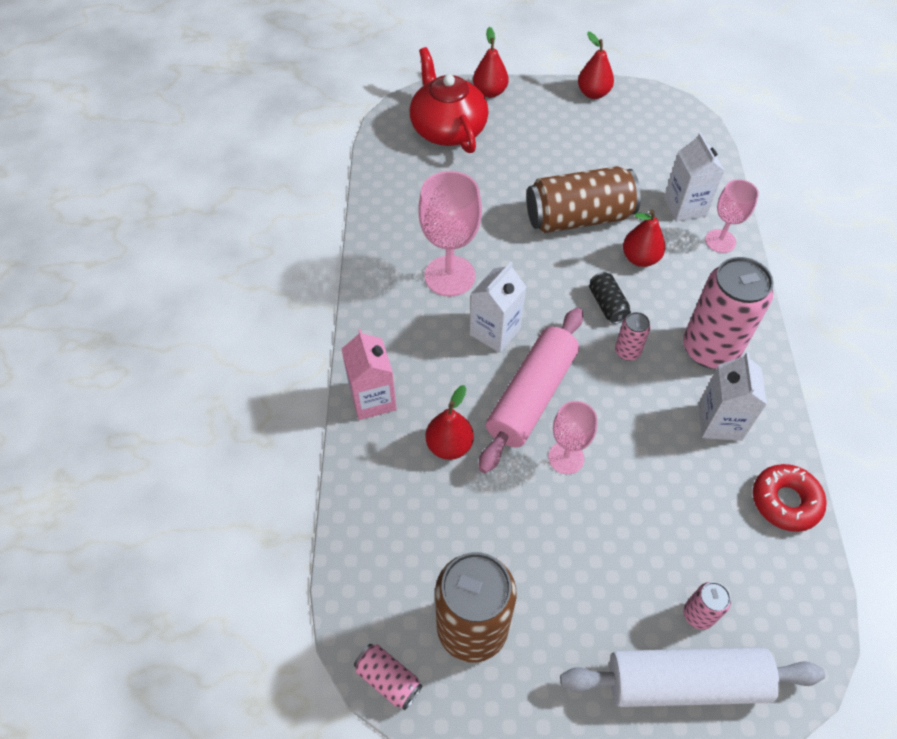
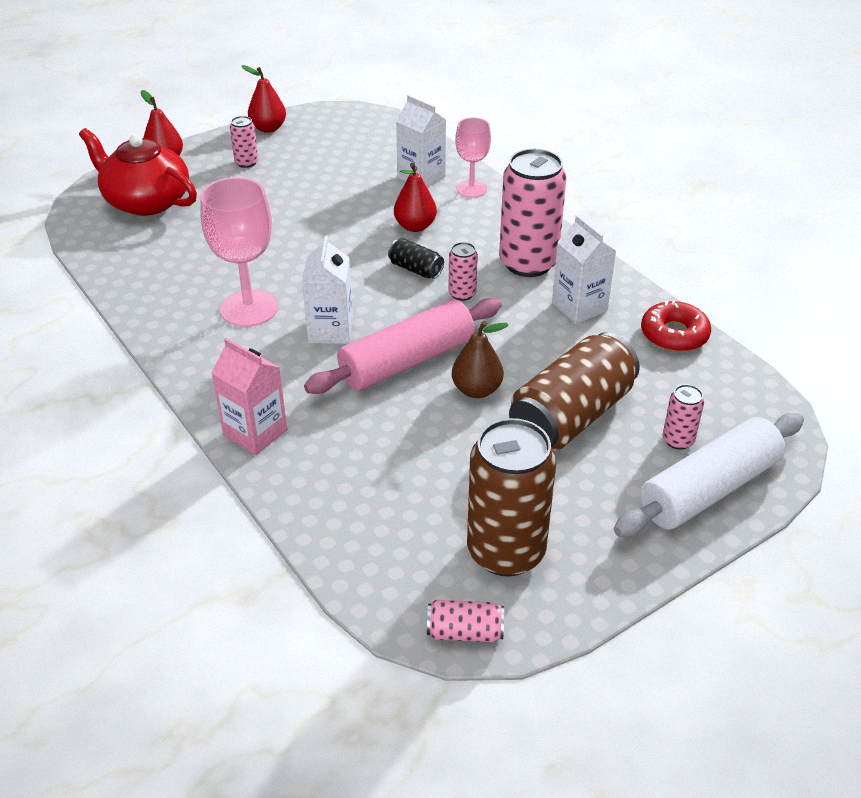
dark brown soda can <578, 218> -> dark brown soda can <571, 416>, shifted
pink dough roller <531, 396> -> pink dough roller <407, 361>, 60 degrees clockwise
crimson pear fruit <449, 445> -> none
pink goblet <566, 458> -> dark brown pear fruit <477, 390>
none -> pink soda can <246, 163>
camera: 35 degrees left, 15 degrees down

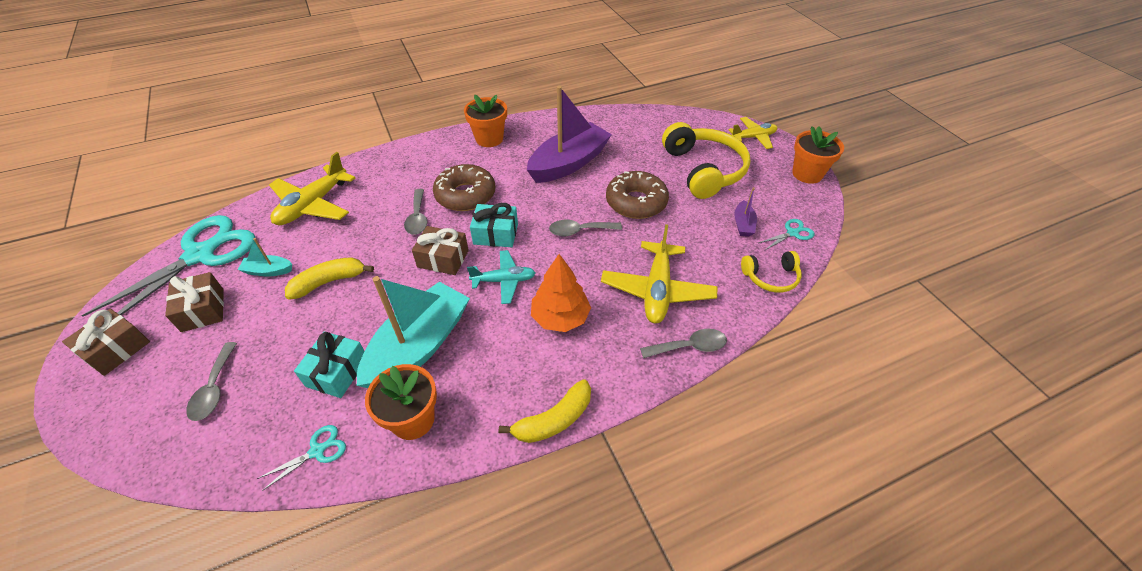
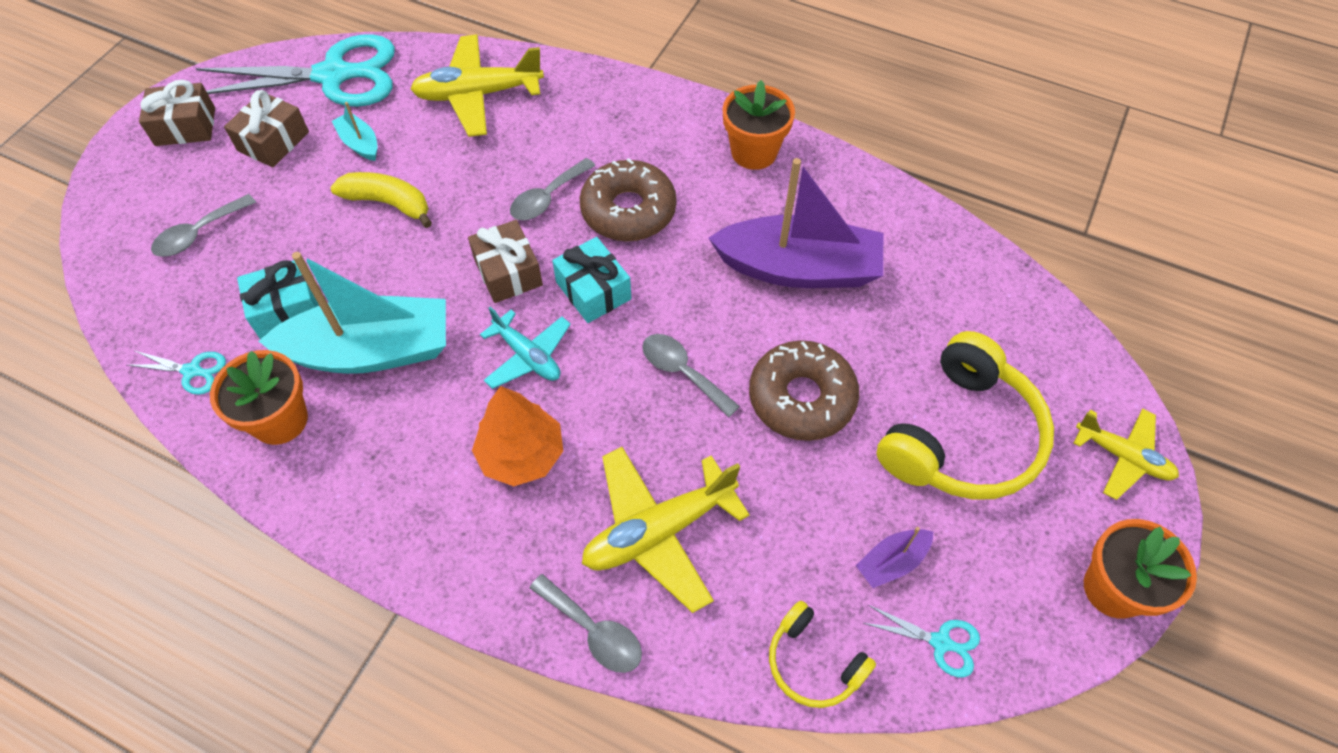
bright yellow banana fruit <554, 420> -> none
camera: 50 degrees right, 10 degrees up

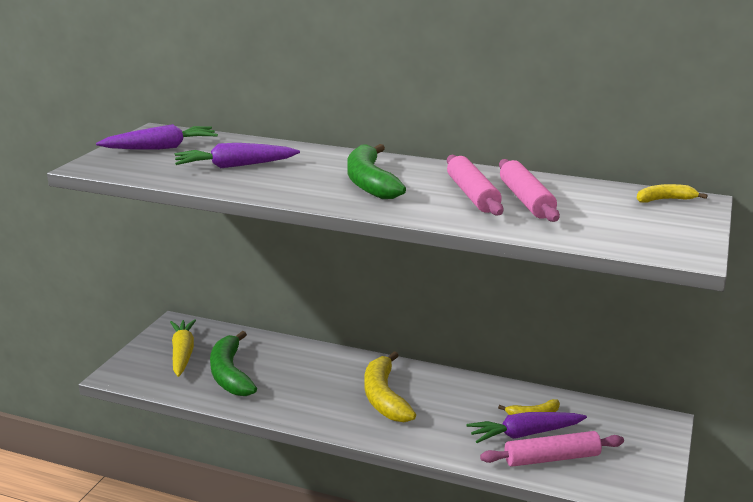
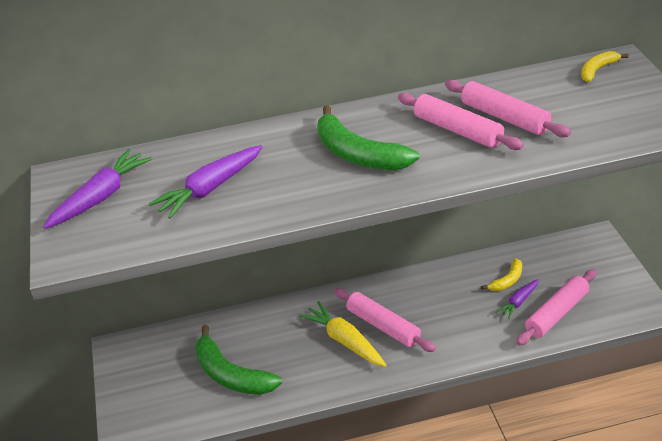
bright yellow root vegetable <182, 354> -> bright yellow root vegetable <344, 341>, shifted
bright yellow banana fruit <384, 397> -> pink dough roller <383, 326>
violet root vegetable <524, 434> -> violet root vegetable <518, 302>, x0.58
camera: 30 degrees left, 15 degrees up

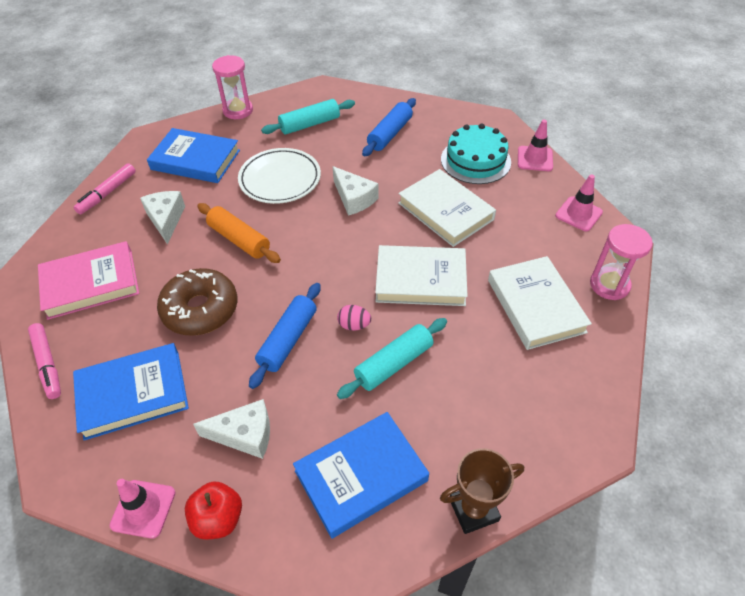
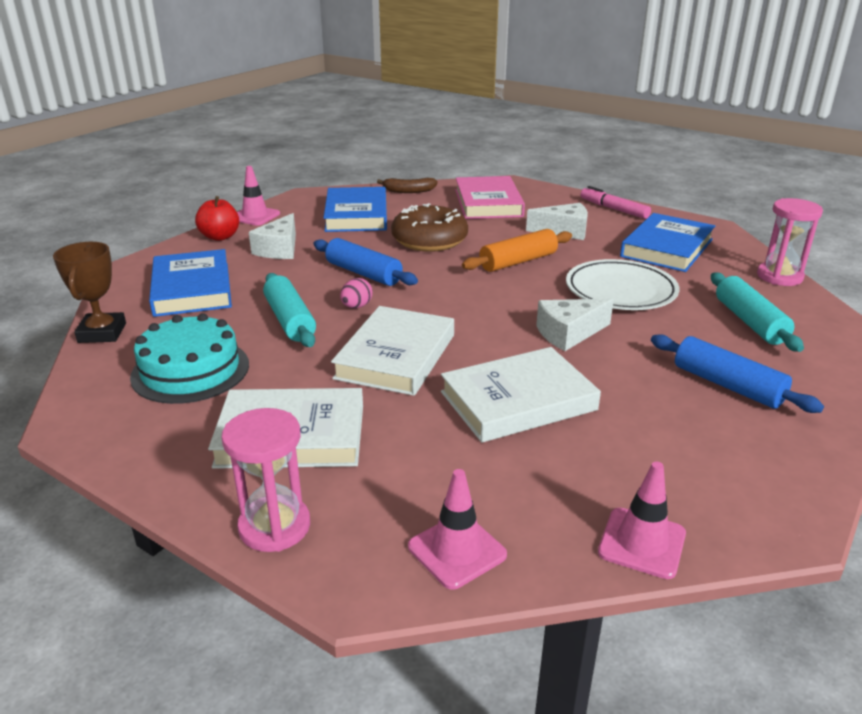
teal layer cake <475, 160> -> teal layer cake <190, 370>, shifted
pink felt pen <47, 364> -> dark brown banana fruit <408, 191>
camera: 105 degrees right, 20 degrees down

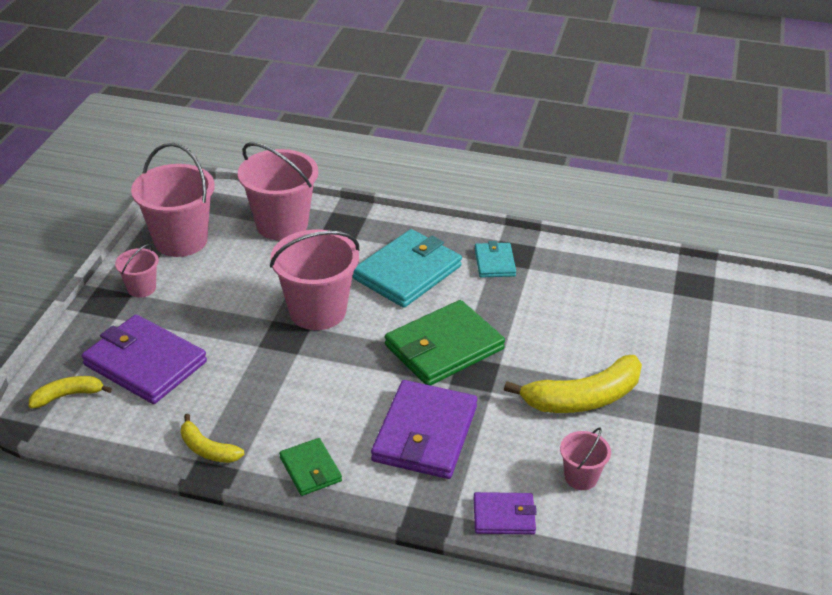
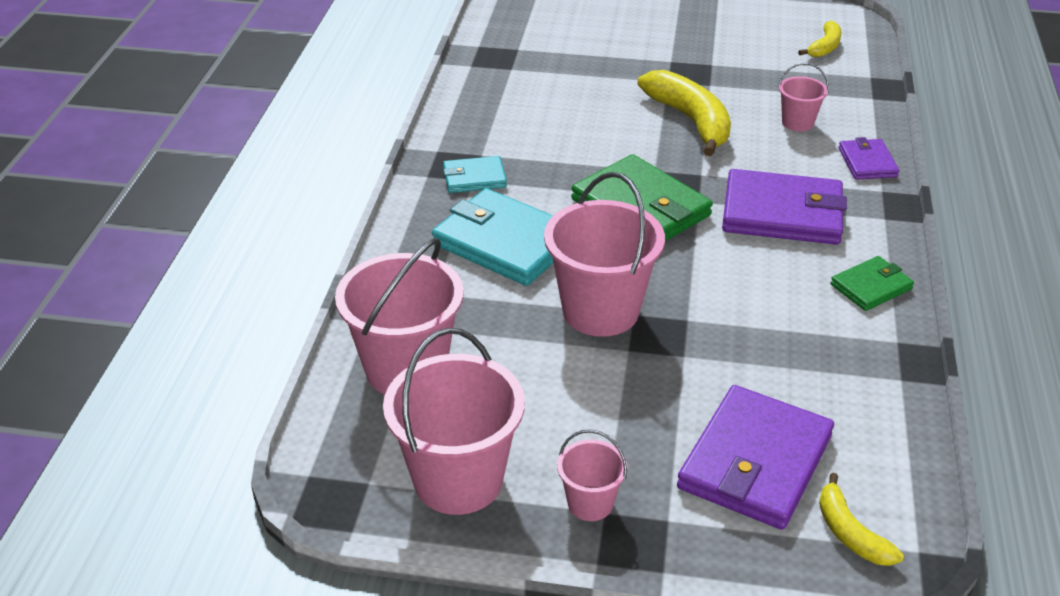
bright yellow banana fruit <207, 449> -> bright yellow banana fruit <824, 47>, shifted
camera: 95 degrees left, 0 degrees up

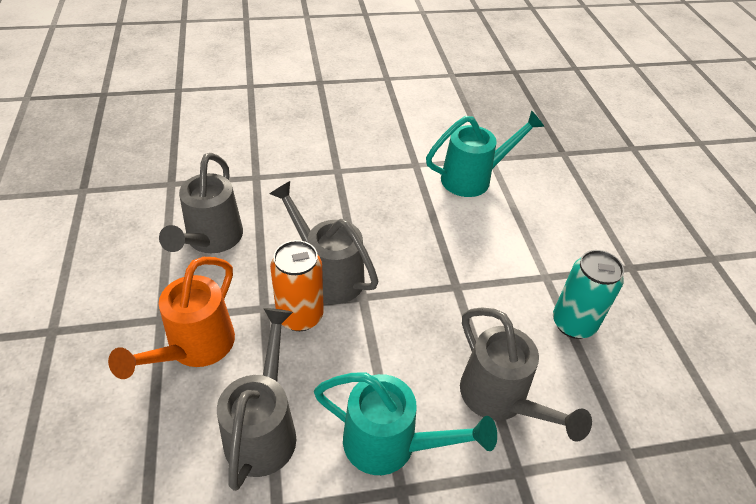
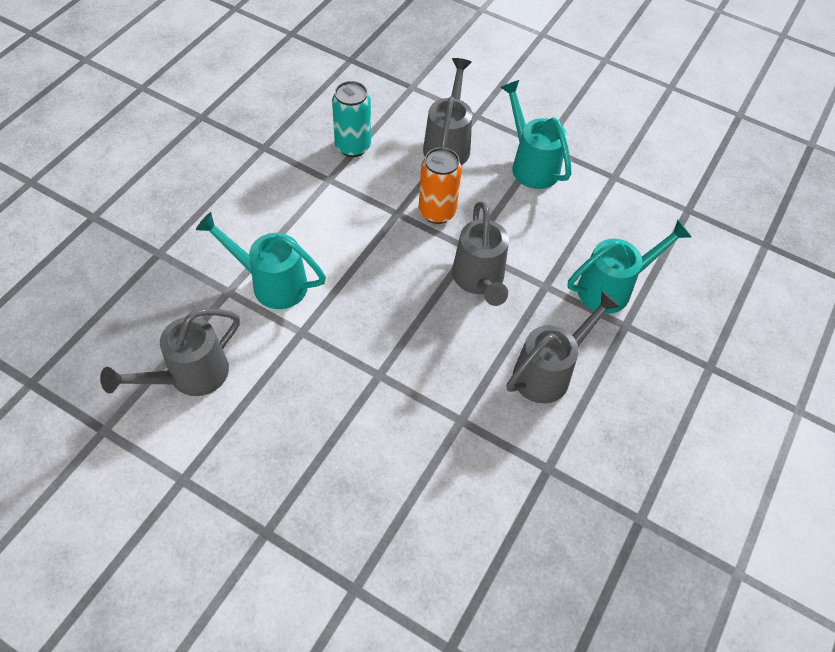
orange-coloured soda can <300, 316> -> orange-coloured soda can <437, 212>, shifted
orange-coloured sprinkling can <195, 348> -> teal sprinkling can <611, 288>
grey sprinkling can <263, 429> -> grey sprinkling can <190, 376>, shifted
camera: 140 degrees left, 10 degrees up

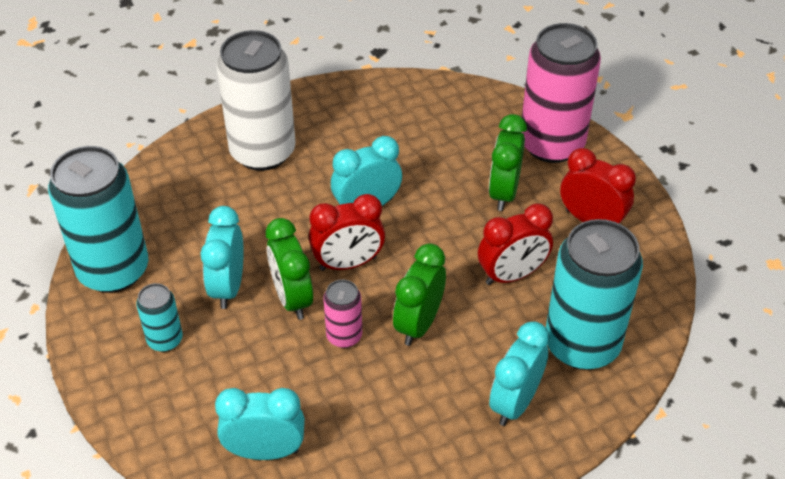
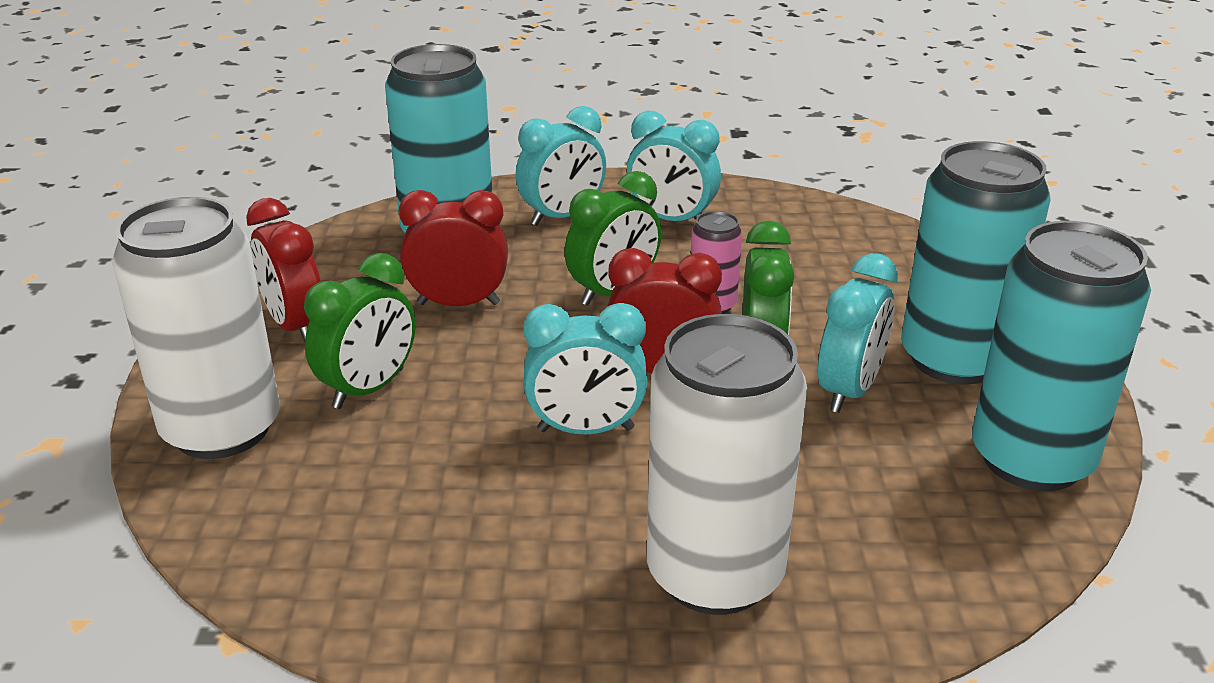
pink soda can <552, 144> -> snow-white soda can <222, 429>
teal soda can <165, 340> -> teal soda can <954, 359>, x2.11
teal bedside clock <265, 451> -> teal bedside clock <671, 220>, shifted
camera: 155 degrees left, 15 degrees down

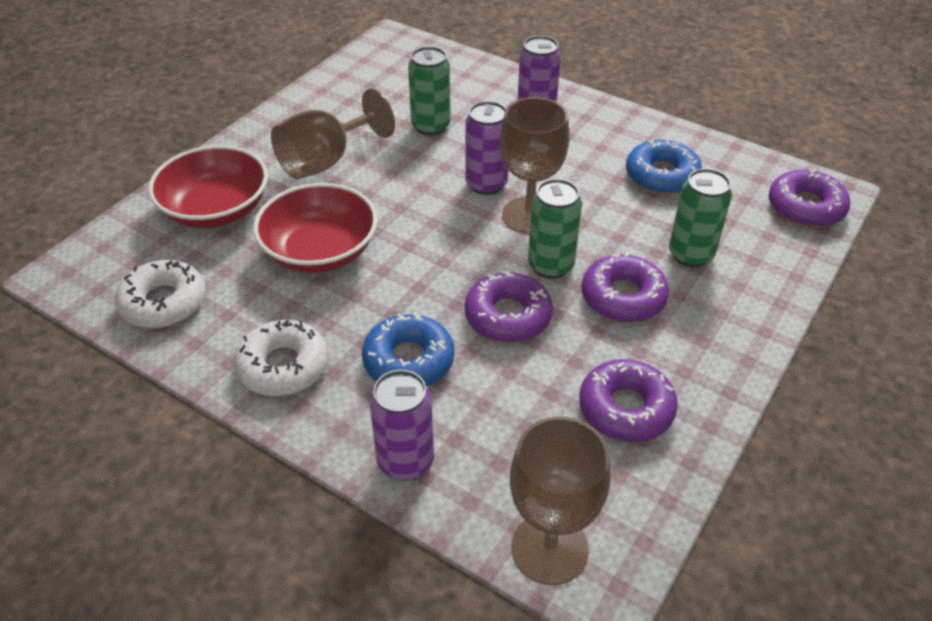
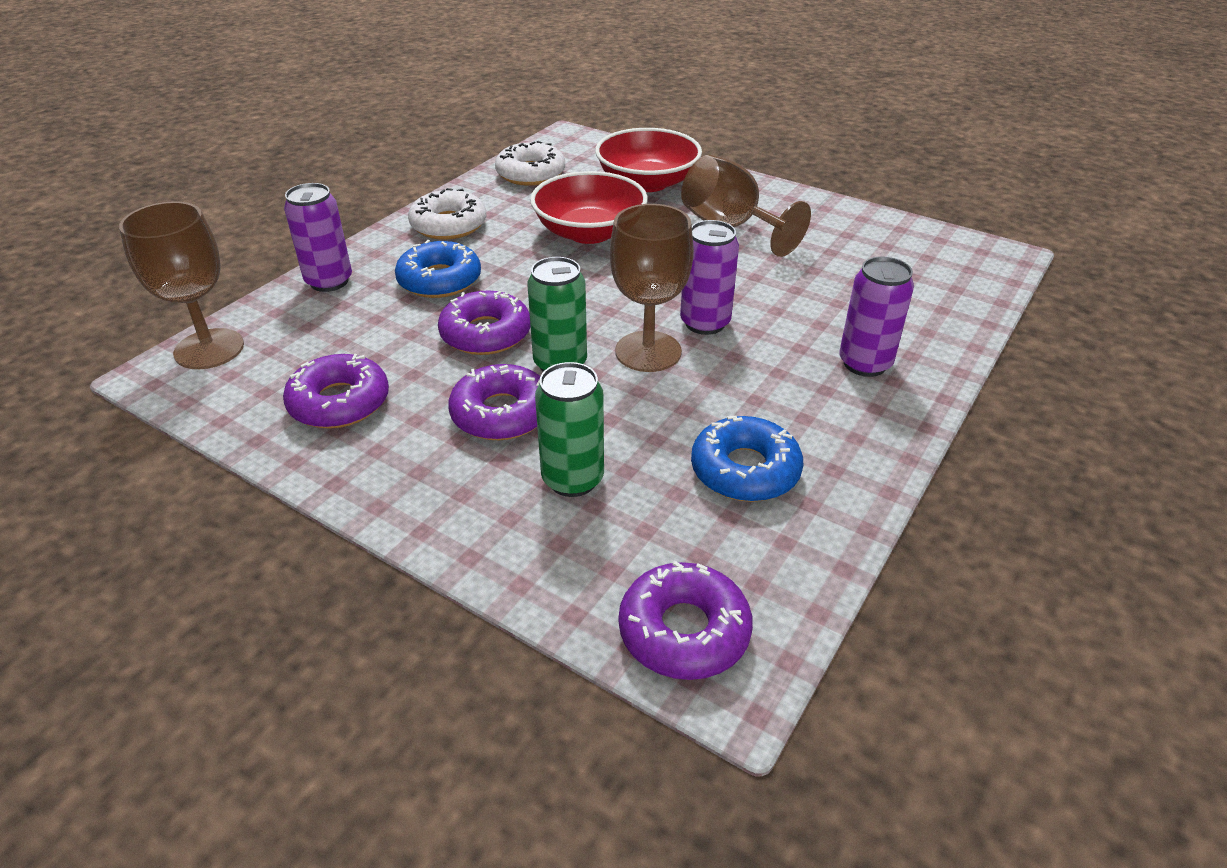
green soda can <431, 126> -> none
camera: 90 degrees right, 5 degrees down

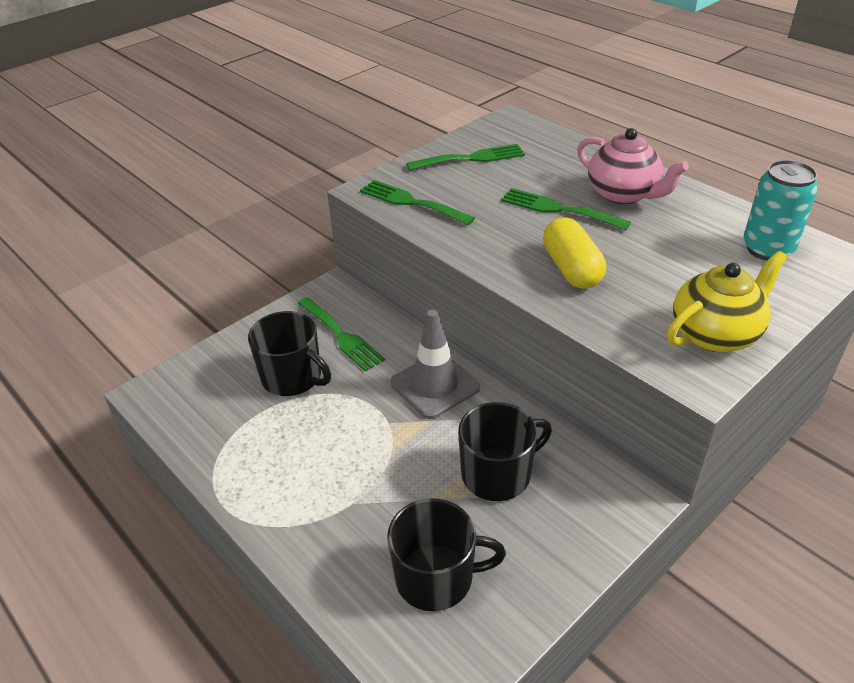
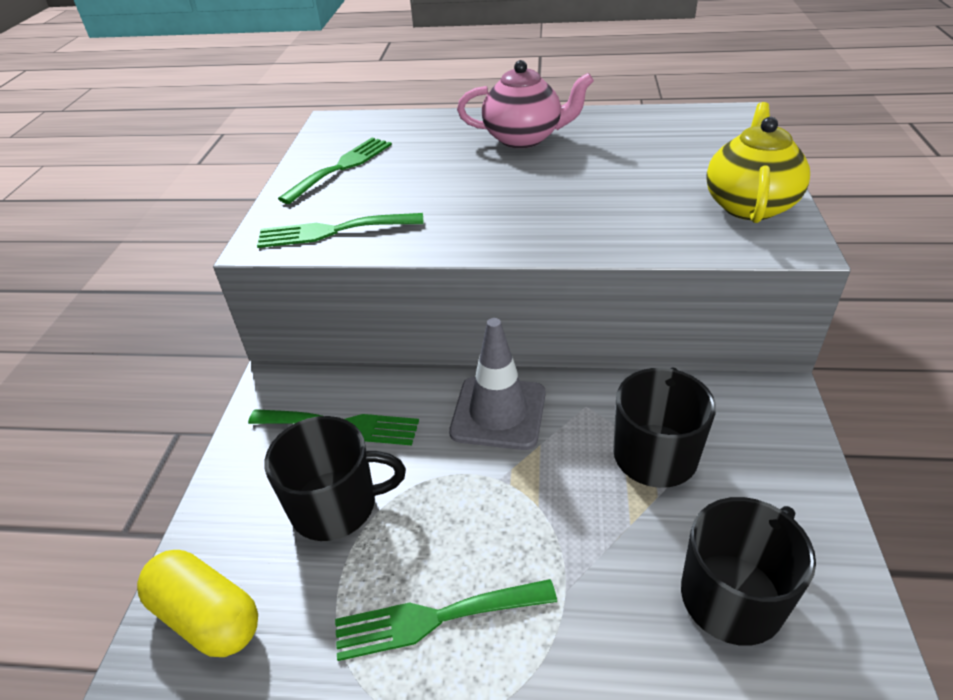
teal soda can <767, 249> -> none
green dinner fork <558, 209> -> green dinner fork <434, 618>, shifted
bright yellow pill <571, 269> -> bright yellow pill <207, 616>, shifted
camera: 40 degrees left, 0 degrees up

